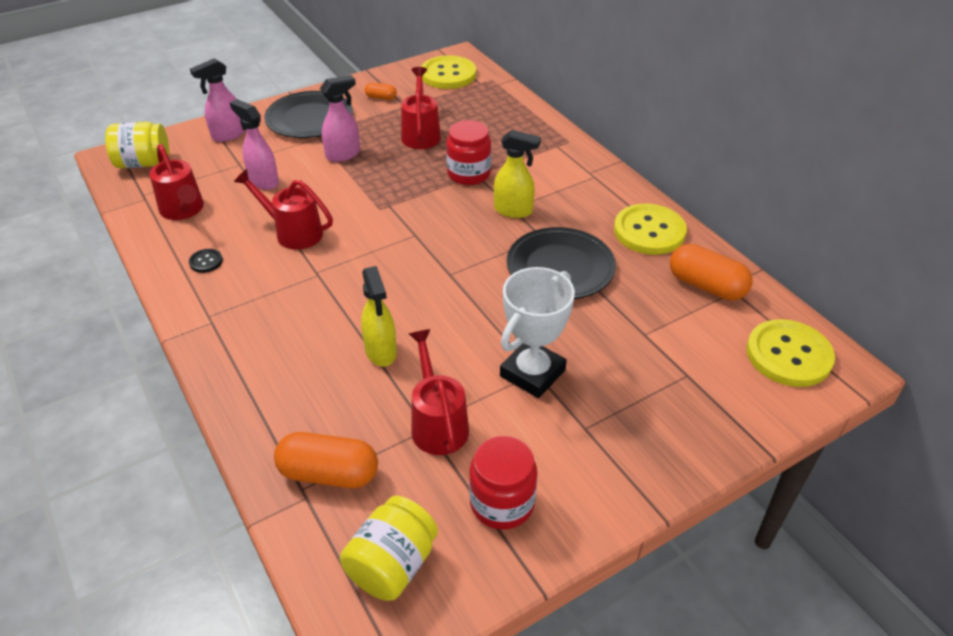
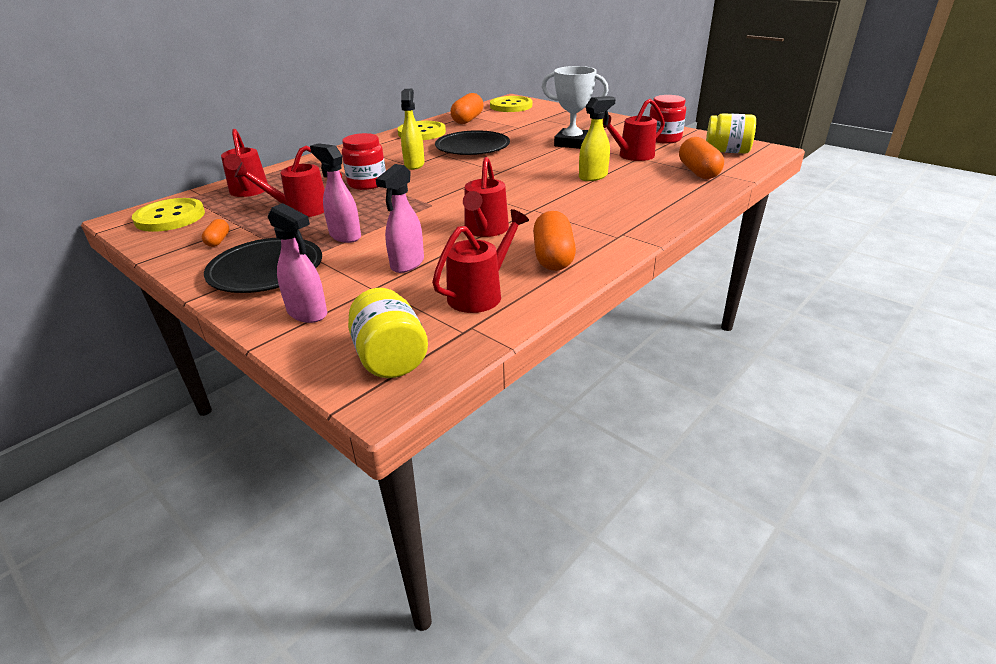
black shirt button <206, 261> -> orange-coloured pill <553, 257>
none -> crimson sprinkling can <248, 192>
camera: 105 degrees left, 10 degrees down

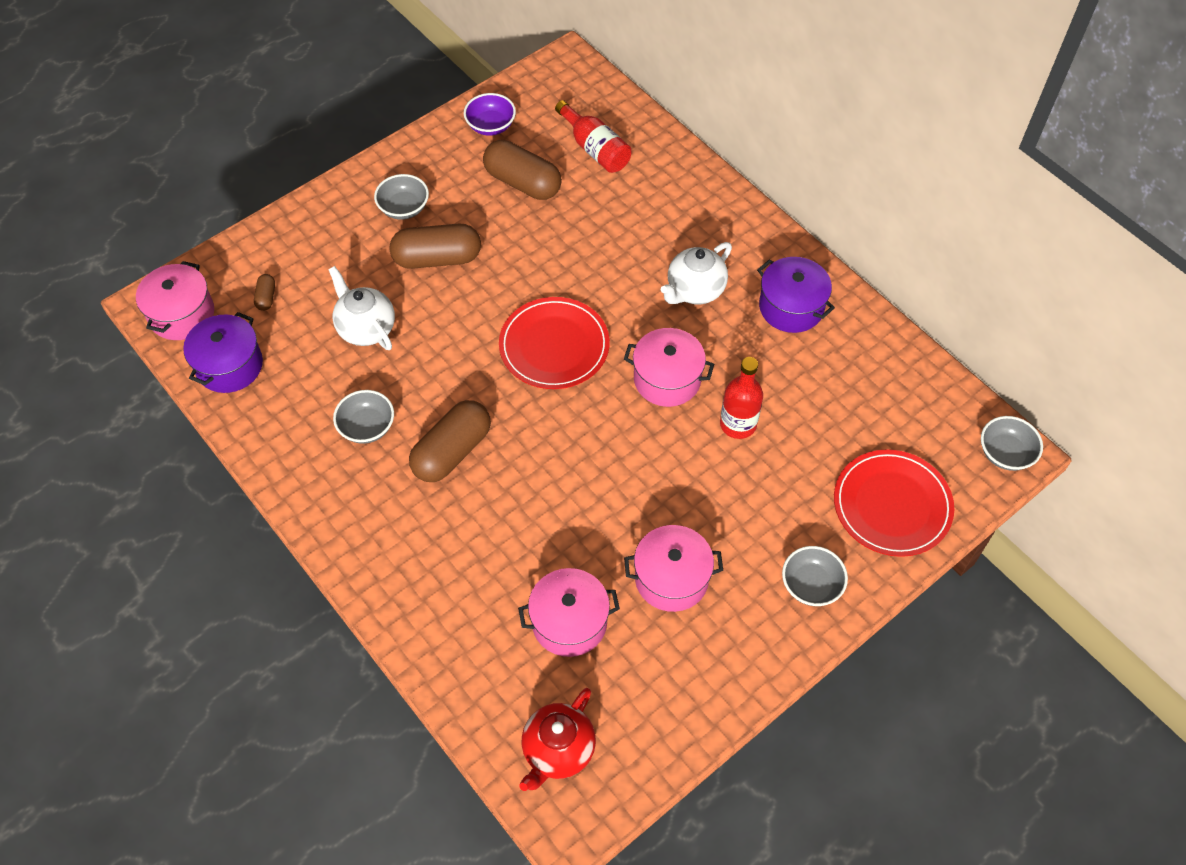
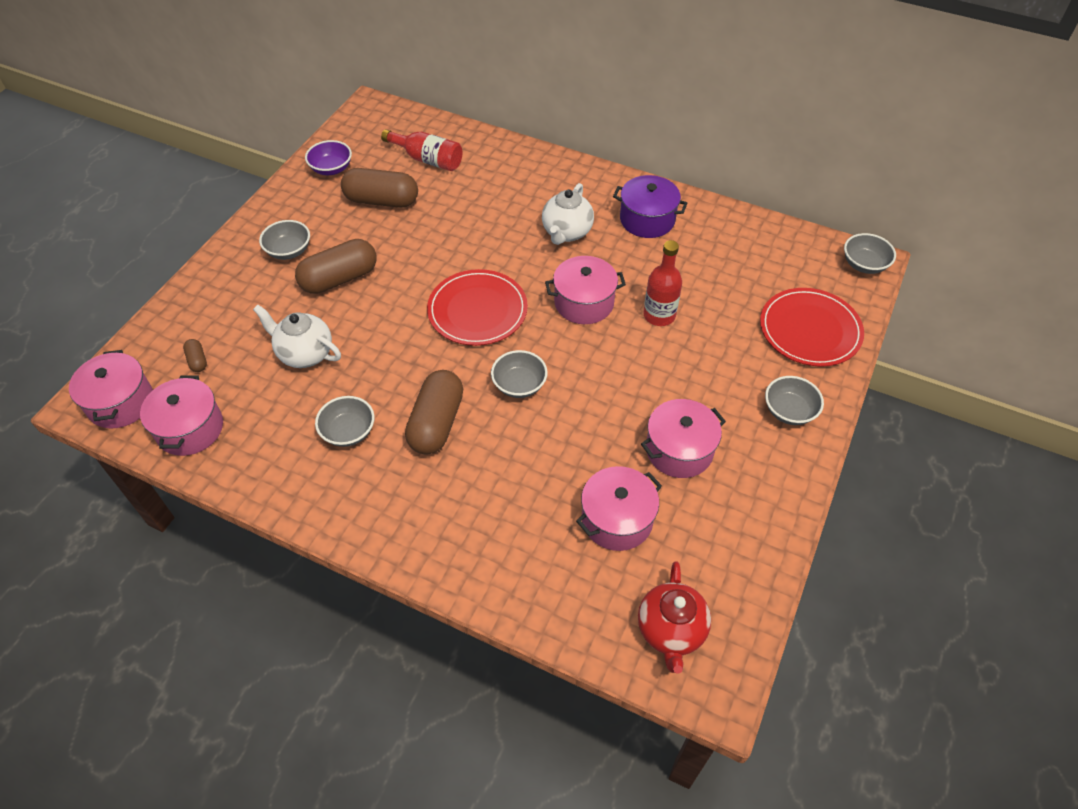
violet stockpot <229, 365> -> pink stockpot <190, 428>
none -> grey serving bowl <519, 385>
camera: 25 degrees left, 5 degrees down

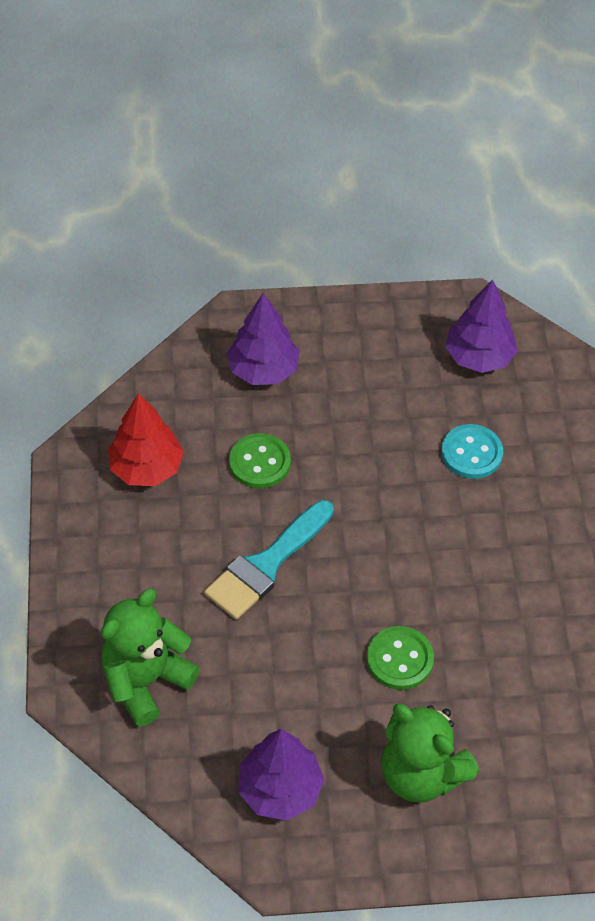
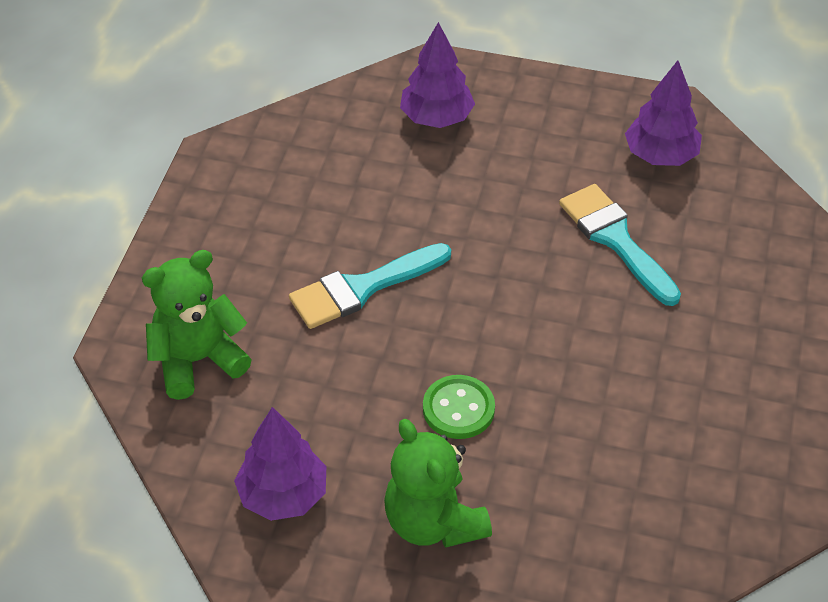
crimson fir tree <146, 468> -> none
teal shirt button <471, 453> -> teal brush <615, 240>
green shirt button <259, 462> -> none
camera: 20 degrees right, 5 degrees down

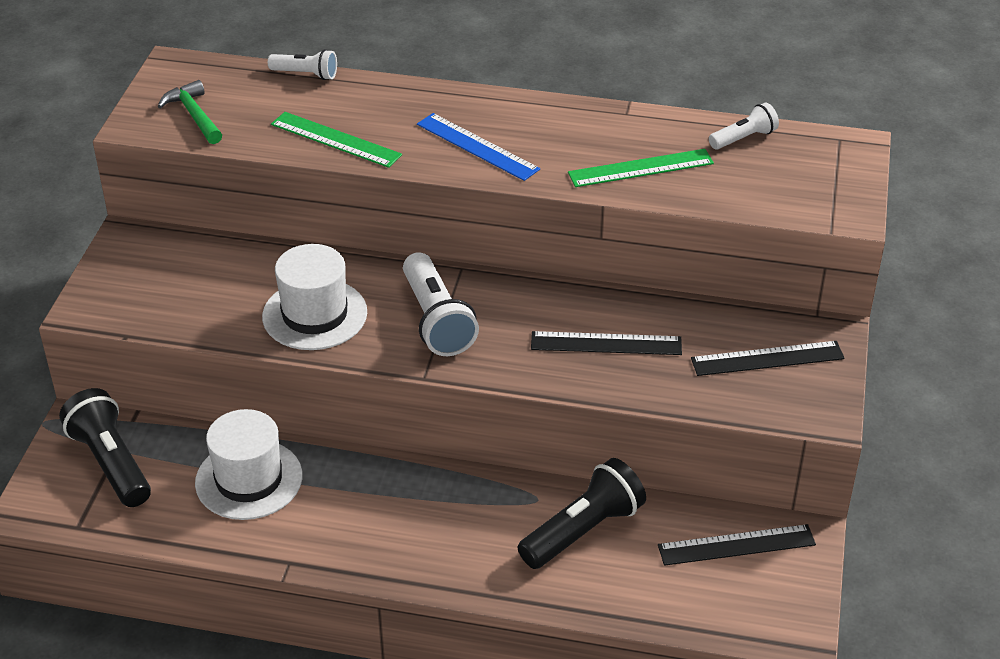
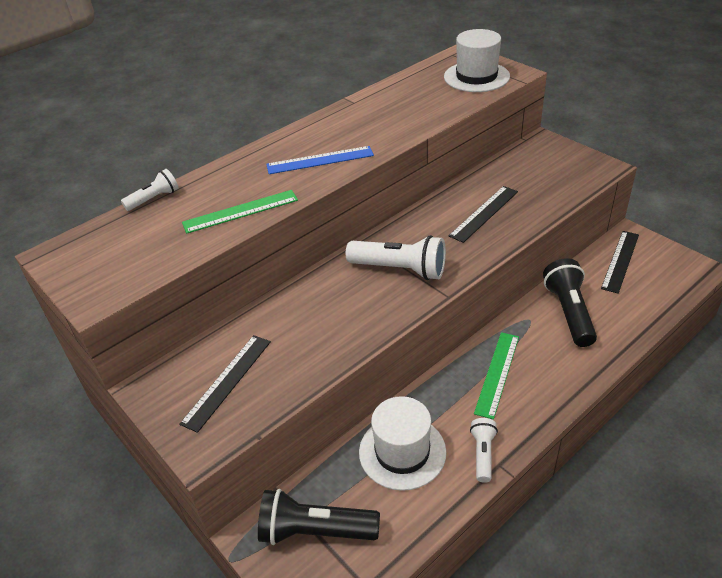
green claw hammer <194, 115> -> none
snow-white flashlight <744, 138> -> snow-white flashlight <483, 454>, shifted
green straightedge <640, 168> -> green straightedge <497, 373>, shifted
snow-white tall hat <315, 314> -> snow-white tall hat <476, 77>, shifted
black straightedge <767, 359> -> black straightedge <227, 381>, shifted
camera: 50 degrees left, 0 degrees up

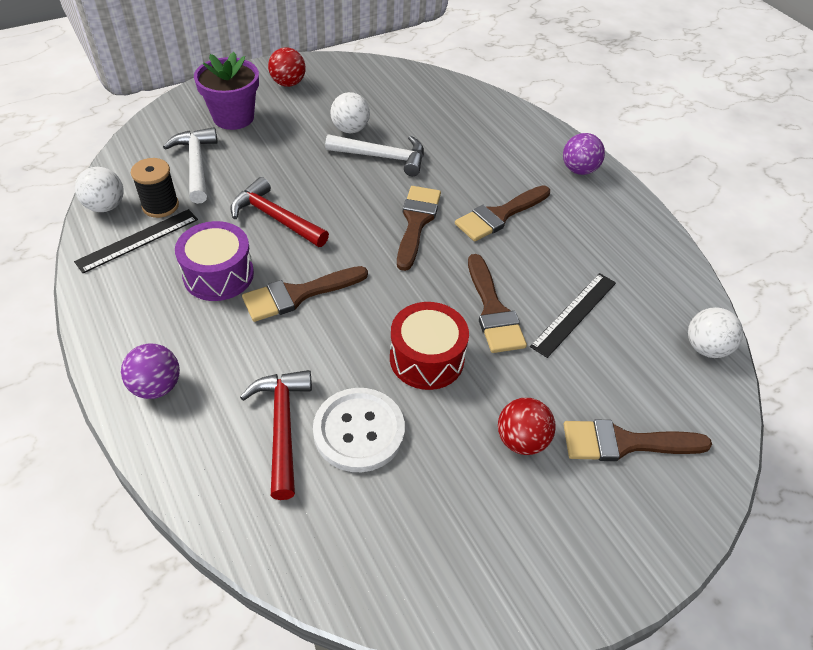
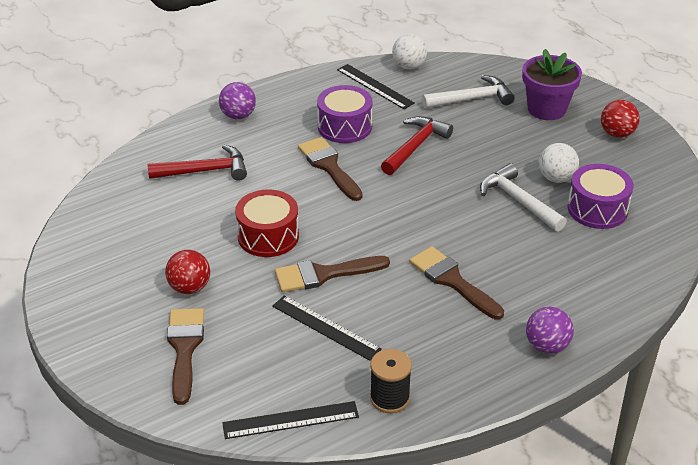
snow-white claw hammer <382, 157> -> snow-white claw hammer <519, 201>, 135 degrees clockwise
black bobbin <160, 206> -> black bobbin <389, 398>, shifted
dark brown brush <416, 222> -> none
snow-white sphere <705, 348> -> black straightedge <290, 420>
snow-white shirt button <359, 431> -> none
none -> violet snare drum <597, 209>
camera: 90 degrees right, 10 degrees down

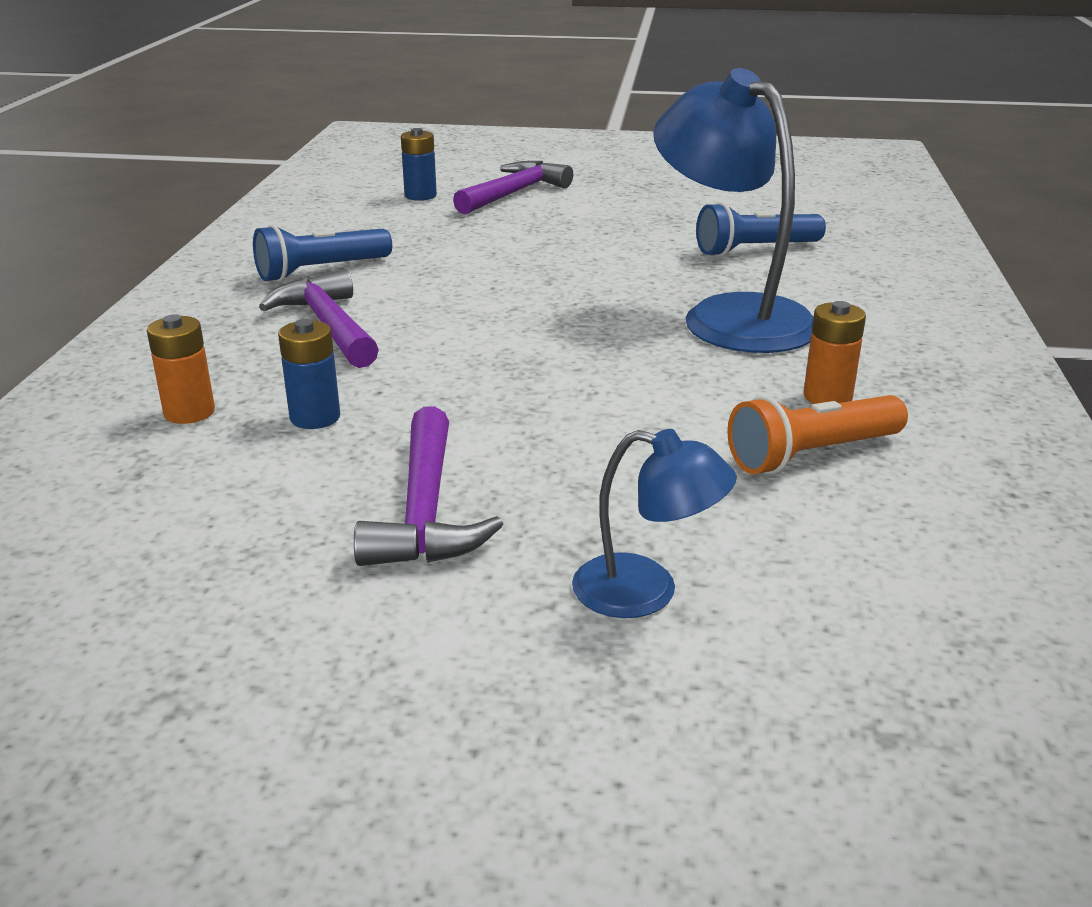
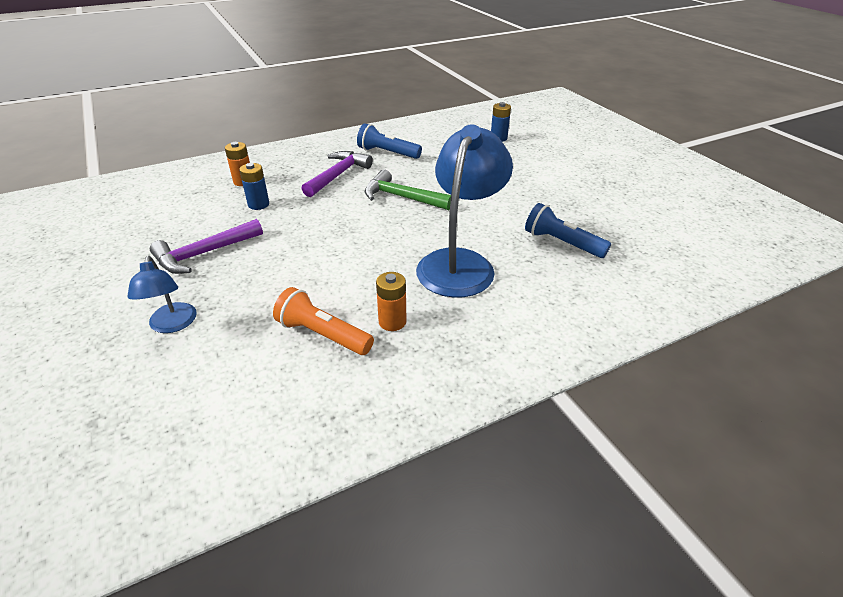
violet claw hammer <514, 193> -> none
none -> green claw hammer <402, 197>
camera: 55 degrees right, 10 degrees up

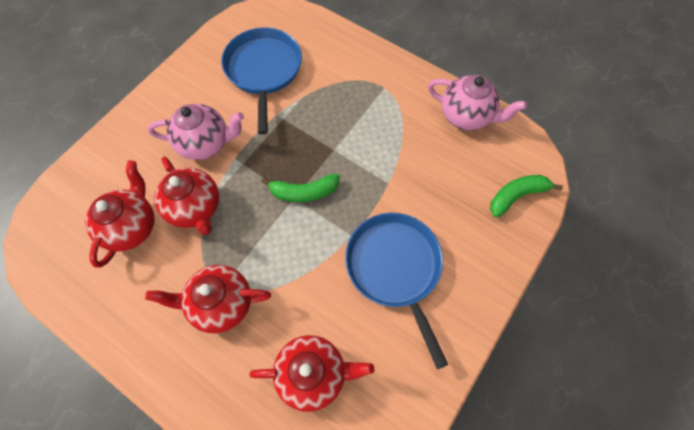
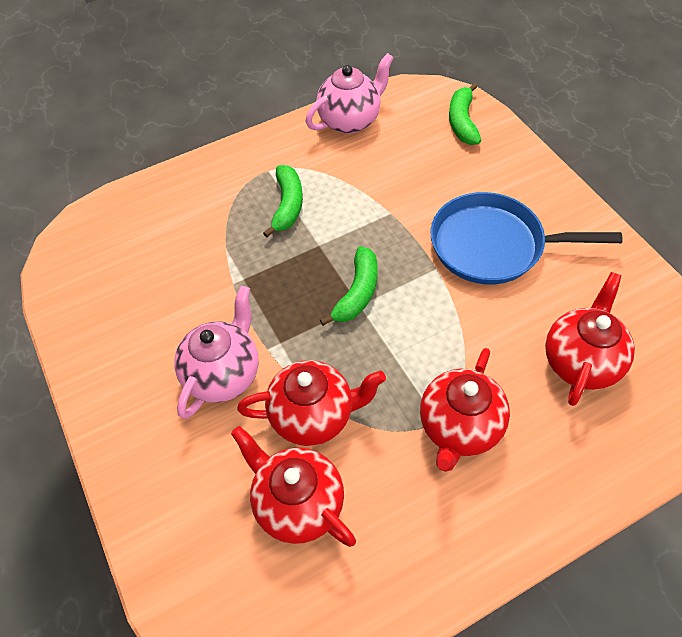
blue skillet <263, 70> -> none
none -> green banana fruit <287, 205>
camera: 60 degrees left, 10 degrees down

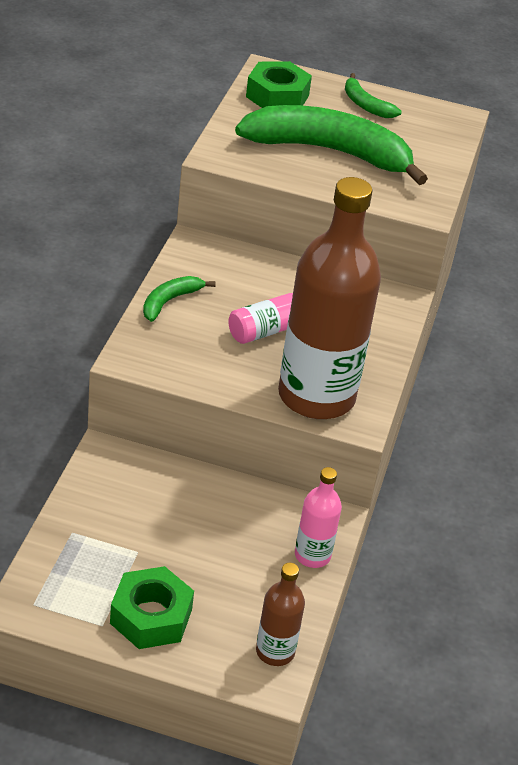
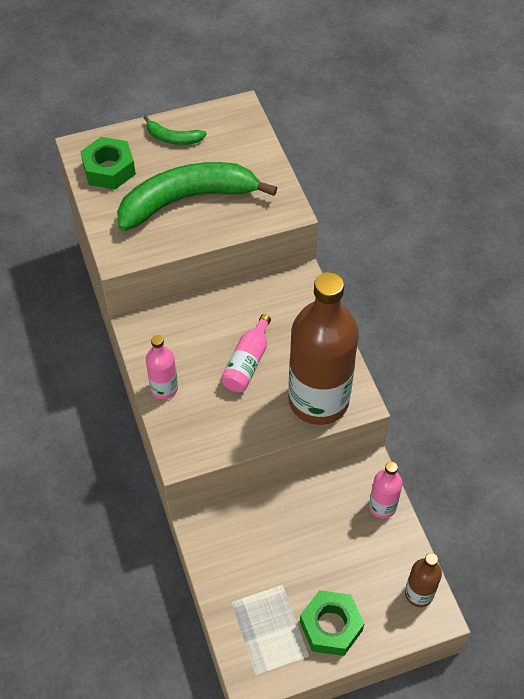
green banana fruit <170, 301> -> pink drink bottle <164, 388>
camera: 30 degrees left, 15 degrees up

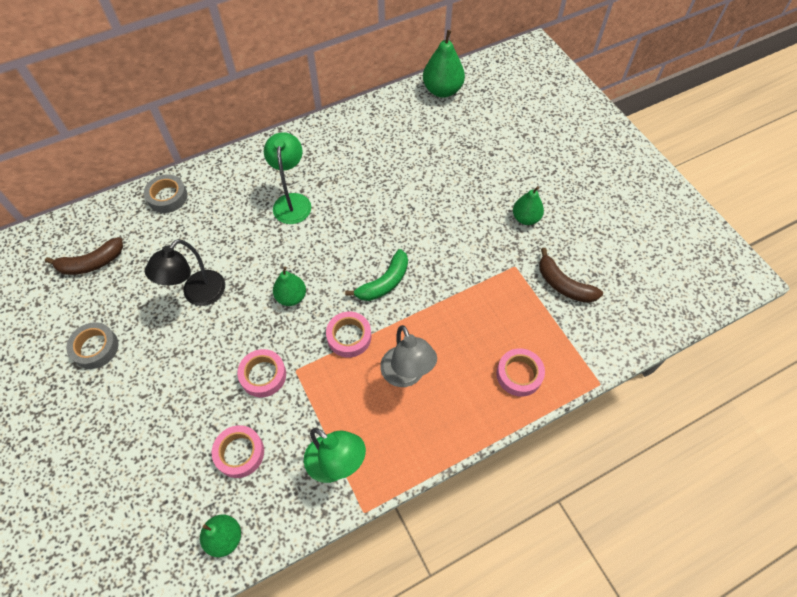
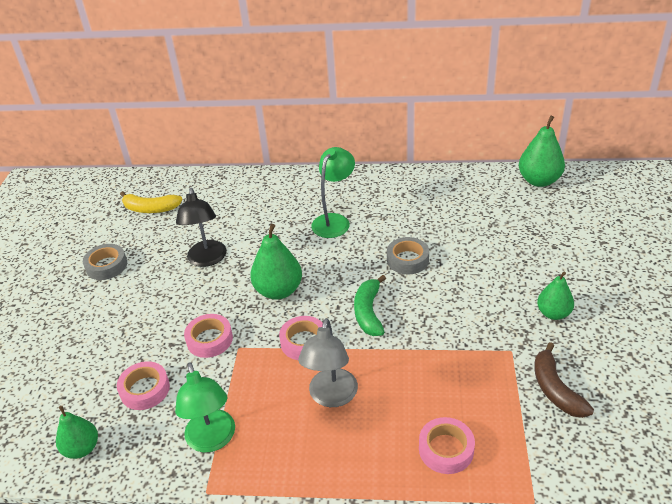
grey sticky tape <167, 197> -> grey sticky tape <407, 260>, shifted
dark brown banana fruit <91, 263> -> bright yellow banana fruit <150, 209>
black lamp <198, 295> -> black lamp <207, 259>, 75 degrees counterclockwise
green banana fruit <384, 282> -> green banana fruit <368, 312>, 105 degrees clockwise
green pear fruit <291, 297> -> green pear fruit <278, 291>, x1.55
camera: 35 degrees right, 20 degrees down

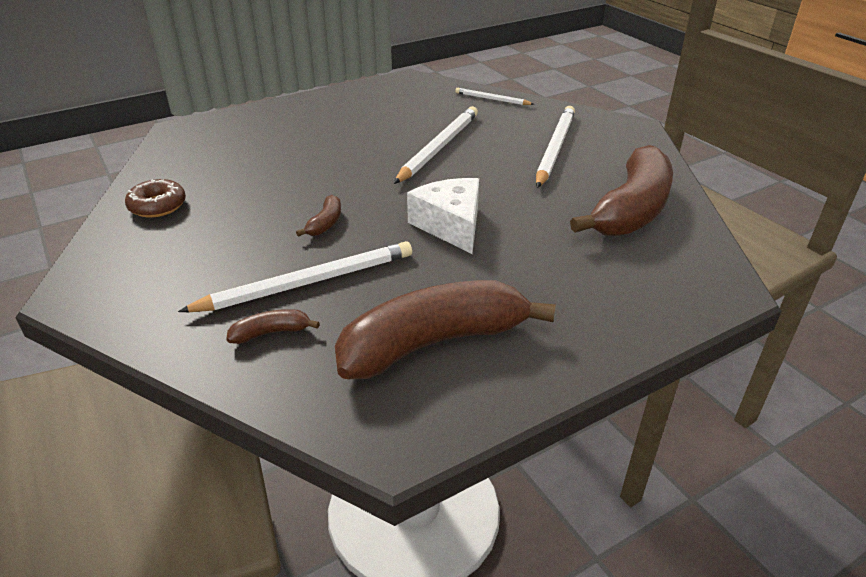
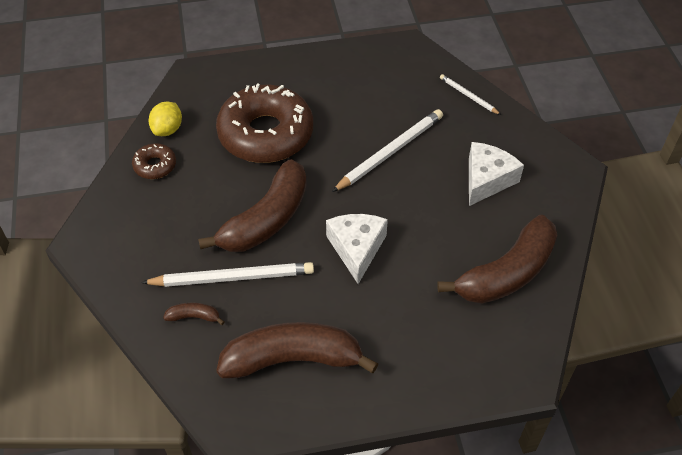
snow-white pencil <554, 148> -> snow-white piece of cheese <487, 180>
dark brown banana fruit <325, 223> -> dark brown banana fruit <266, 220>, x2.47
none -> dark brown doughnut <266, 134>
none -> bright yellow toy lemon <168, 129>
camera: 20 degrees right, 15 degrees up

